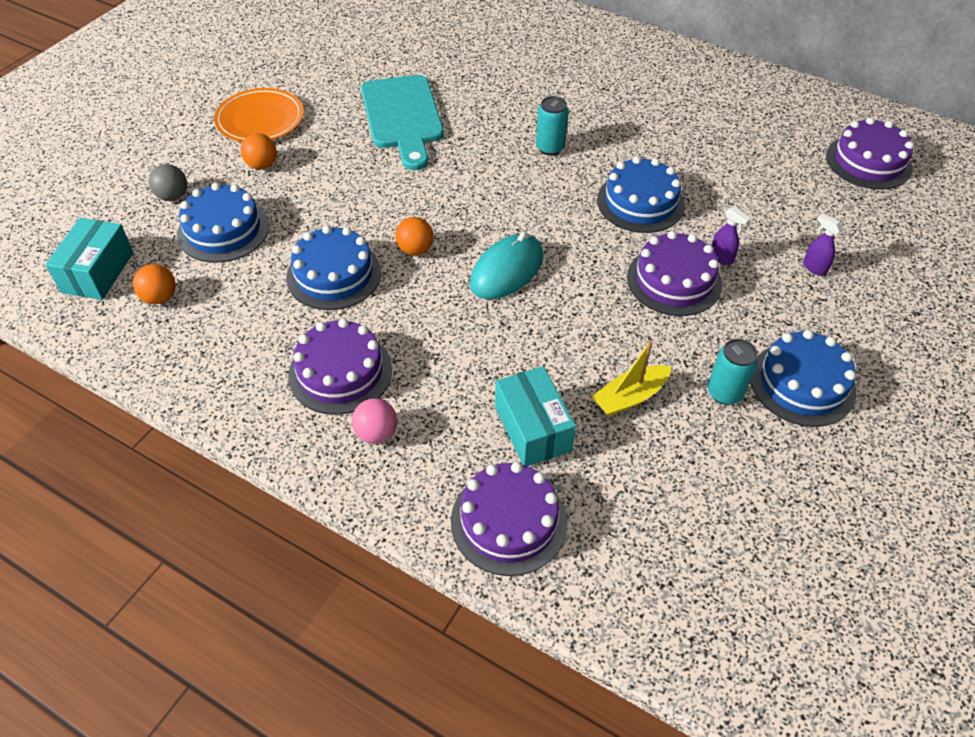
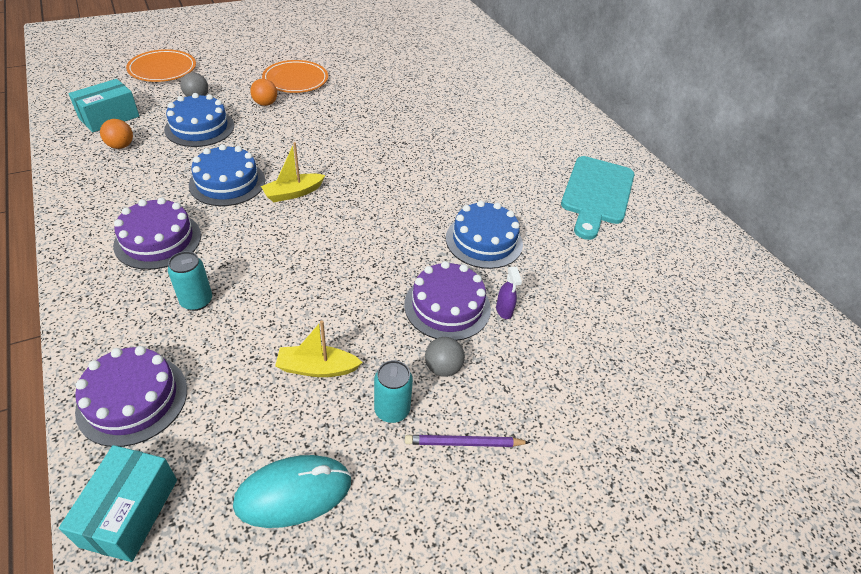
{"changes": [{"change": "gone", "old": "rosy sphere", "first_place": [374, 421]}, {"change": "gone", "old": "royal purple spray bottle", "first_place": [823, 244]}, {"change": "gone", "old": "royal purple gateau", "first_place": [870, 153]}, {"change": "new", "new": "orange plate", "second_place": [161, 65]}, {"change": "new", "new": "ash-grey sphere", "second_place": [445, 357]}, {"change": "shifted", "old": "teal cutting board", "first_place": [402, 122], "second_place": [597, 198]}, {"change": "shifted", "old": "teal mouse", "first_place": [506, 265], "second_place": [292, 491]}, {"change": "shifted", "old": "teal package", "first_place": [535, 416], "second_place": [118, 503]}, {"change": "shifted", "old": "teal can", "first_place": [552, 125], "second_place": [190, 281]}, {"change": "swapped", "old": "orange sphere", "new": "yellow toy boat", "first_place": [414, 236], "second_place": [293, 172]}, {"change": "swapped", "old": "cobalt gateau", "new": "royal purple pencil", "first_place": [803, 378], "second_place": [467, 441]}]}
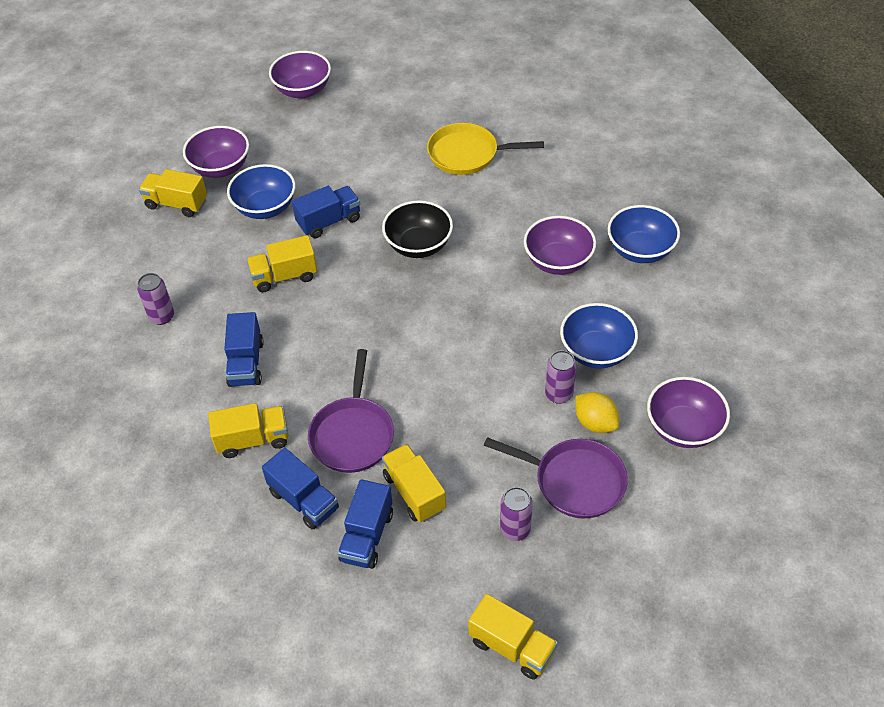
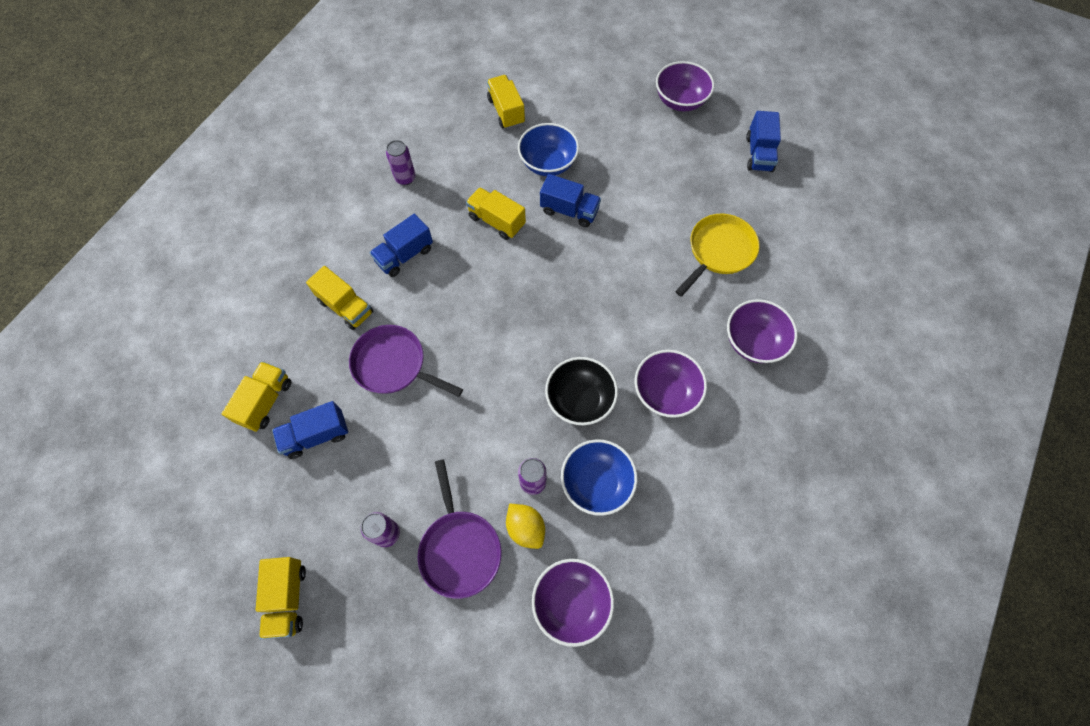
{"changes": [{"change": "gone", "old": "cobalt serving bowl", "first_place": [644, 234]}, {"change": "shifted", "old": "royal purple serving bowl", "first_place": [216, 152], "second_place": [762, 331]}, {"change": "shifted", "old": "cobalt toy truck", "first_place": [300, 489], "second_place": [763, 141]}, {"change": "shifted", "old": "ebony serving bowl", "first_place": [417, 229], "second_place": [581, 391]}, {"change": "shifted", "old": "yellow toy truck", "first_place": [414, 483], "second_place": [256, 396]}, {"change": "rotated", "old": "royal purple frying pan", "first_place": [351, 411], "second_place": [406, 361], "degrees": 60}, {"change": "rotated", "old": "yellow frying pan", "first_place": [485, 149], "second_place": [717, 255], "degrees": 75}, {"change": "rotated", "old": "yellow lemon", "first_place": [597, 412], "second_place": [525, 526], "degrees": -45}]}
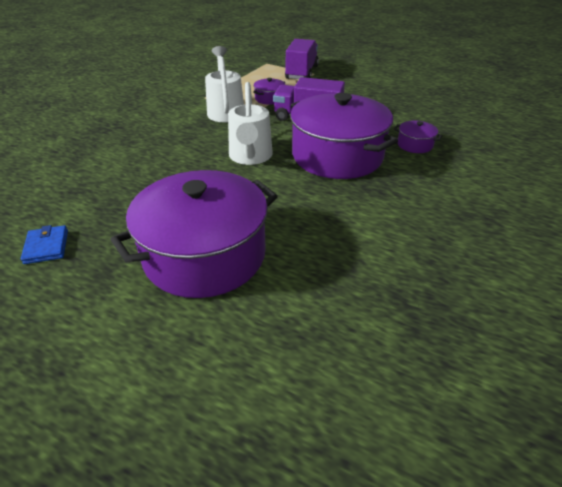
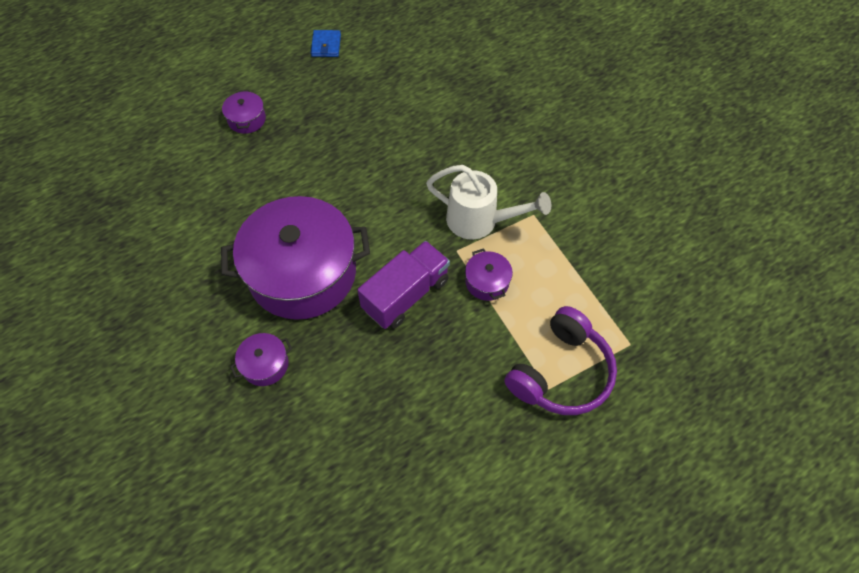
{"changes": [{"change": "gone", "old": "white watering pot", "first_place": [250, 123]}, {"change": "swapped", "old": "royal purple toy truck", "new": "royal purple headphones", "first_place": [302, 59], "second_place": [560, 360]}, {"change": "rotated", "old": "cobalt billfold", "first_place": [44, 244], "second_place": [326, 43], "degrees": 75}, {"change": "scaled", "old": "royal purple pot", "first_place": [194, 234], "second_place": [244, 112], "factor": 0.41}]}
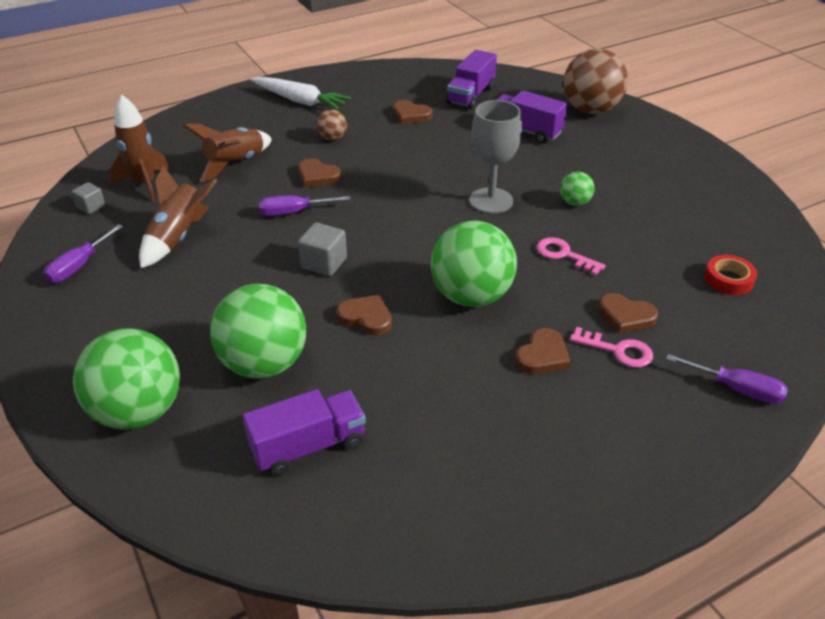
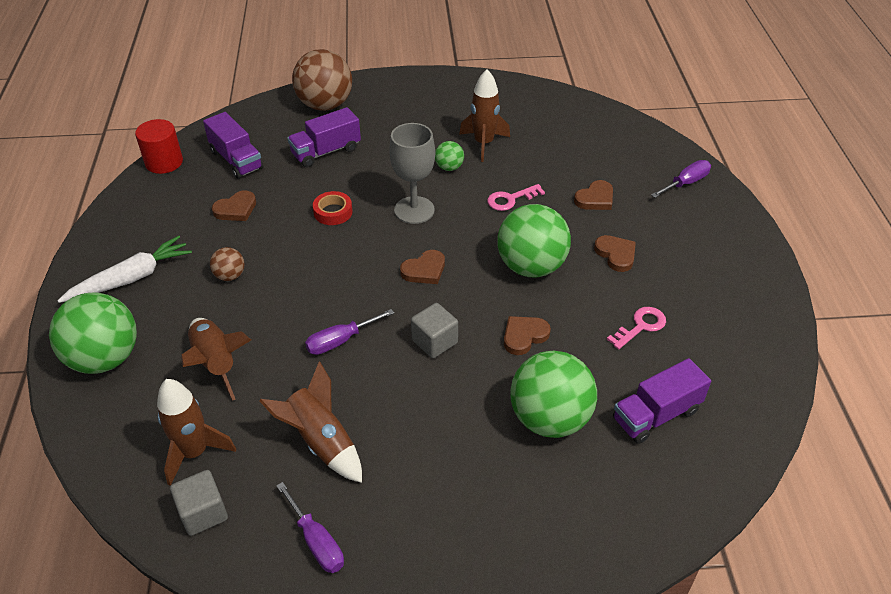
{"changes": [{"change": "new", "new": "red solid cylinder", "second_place": [159, 146]}, {"change": "new", "new": "dark brown rocket", "second_place": [484, 115]}, {"change": "shifted", "old": "emerald sphere", "first_place": [126, 379], "second_place": [93, 333]}, {"change": "shifted", "old": "dark brown heart shape", "first_place": [320, 173], "second_place": [422, 267]}, {"change": "shifted", "old": "rosy latchkey", "first_place": [611, 347], "second_place": [636, 328]}, {"change": "shifted", "old": "red tape", "first_place": [730, 275], "second_place": [333, 208]}, {"change": "rotated", "old": "royal purple toy truck", "first_place": [304, 432], "second_place": [662, 401], "degrees": -120}, {"change": "rotated", "old": "royal purple flat screwdriver", "first_place": [304, 205], "second_place": [349, 332], "degrees": 45}, {"change": "scaled", "old": "ash-grey block", "first_place": [88, 198], "second_place": [199, 503], "factor": 1.55}]}
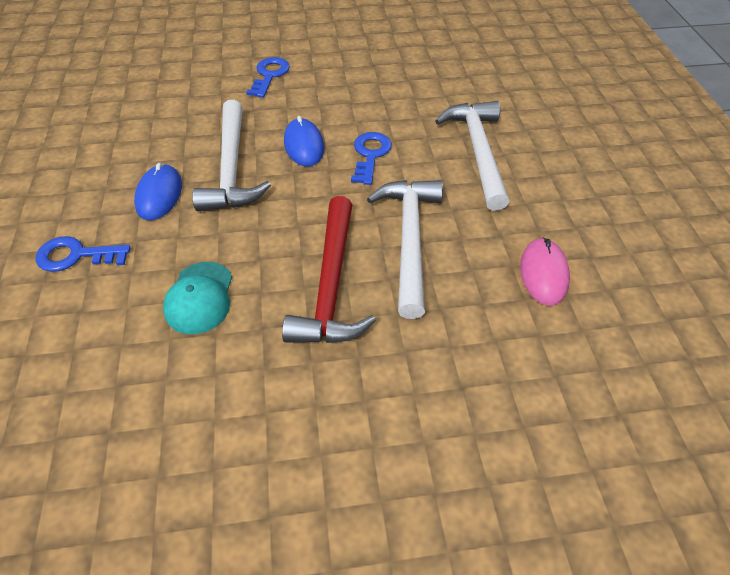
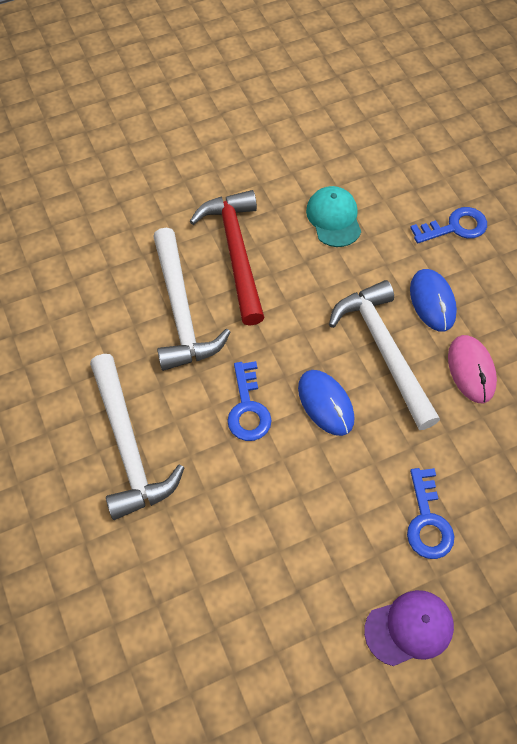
{"changes": [{"change": "new", "new": "royal purple peaked cap", "second_place": [409, 628]}, {"change": "shifted", "old": "rosy mouse", "first_place": [545, 272], "second_place": [472, 369]}]}
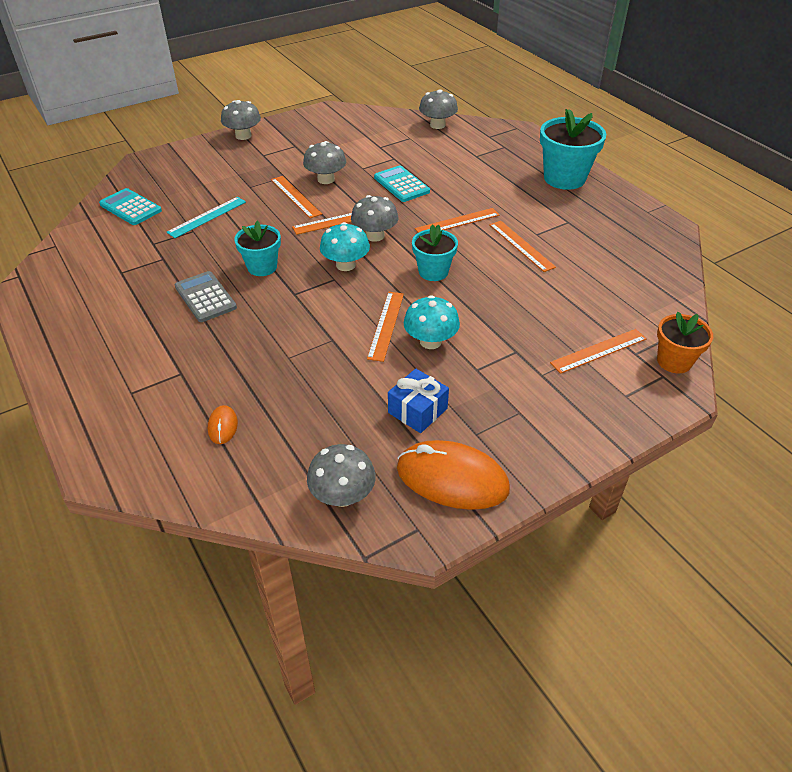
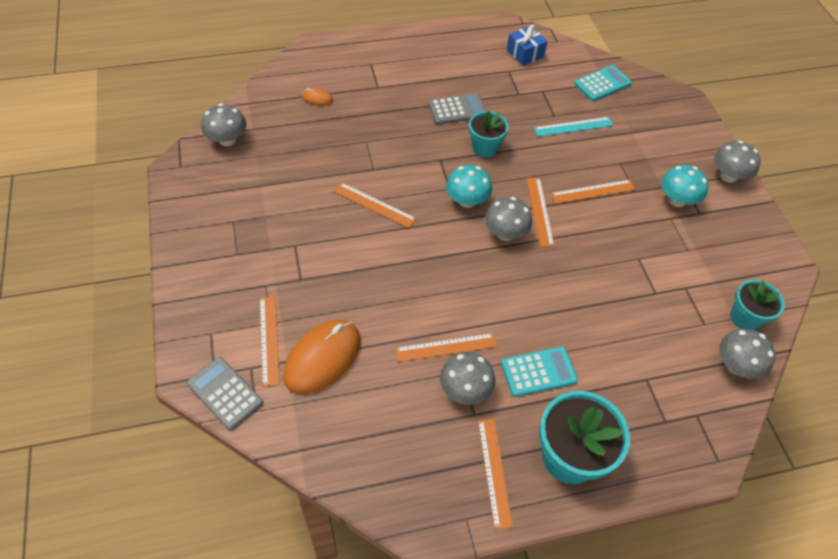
{"changes": [{"change": "shifted", "old": "ash-grey fungus", "first_place": [324, 162], "second_place": [467, 378]}, {"change": "shifted", "old": "teal calculator", "first_place": [402, 183], "second_place": [539, 371]}, {"change": "shifted", "old": "cobalt gift", "first_place": [418, 401], "second_place": [527, 45]}, {"change": "shifted", "old": "orange mouse", "first_place": [453, 475], "second_place": [322, 357]}, {"change": "shifted", "old": "teal fungus", "first_place": [432, 322], "second_place": [684, 186]}, {"change": "shifted", "old": "teal flower pot", "first_place": [435, 252], "second_place": [757, 305]}, {"change": "shifted", "old": "orange straightedge", "first_place": [457, 220], "second_place": [495, 474]}, {"change": "swapped", "old": "orange flower pot", "new": "ash-grey calculator", "first_place": [685, 343], "second_place": [225, 393]}, {"change": "rotated", "old": "teal straightedge", "first_place": [206, 217], "second_place": [574, 127], "degrees": -75}]}
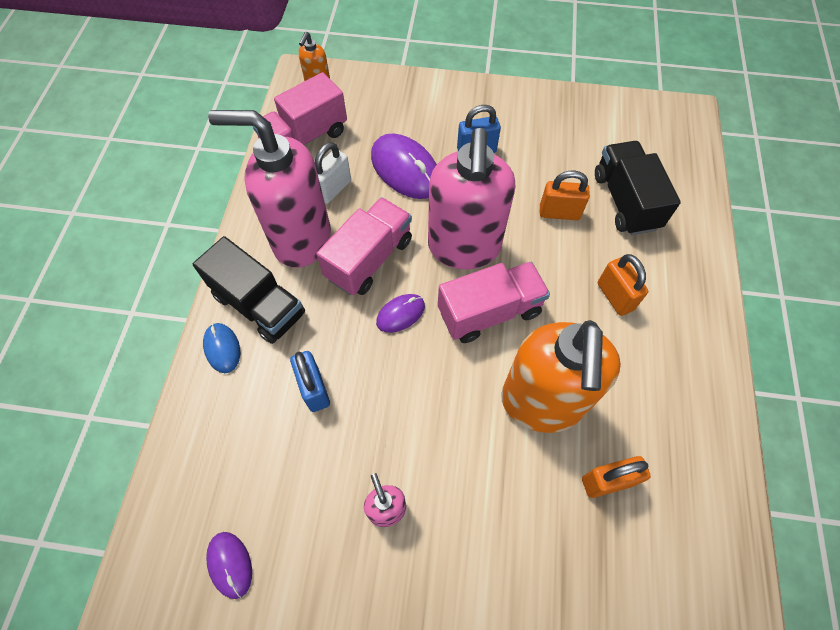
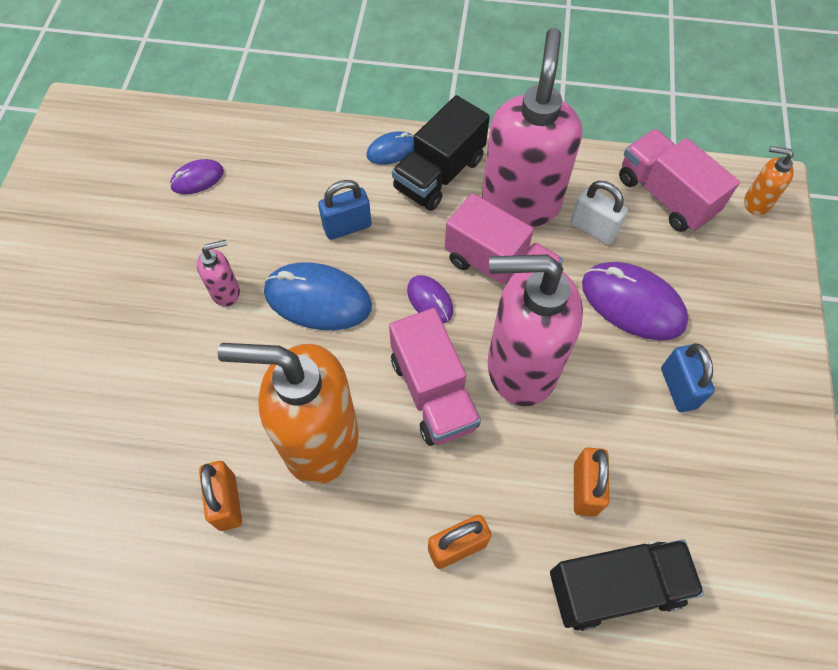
{"changes": [{"change": "new", "new": "cobalt mouse", "second_place": [318, 296]}, {"change": "rotated", "old": "royal purple mouse", "first_place": [404, 166], "second_place": [635, 301], "degrees": 75}]}
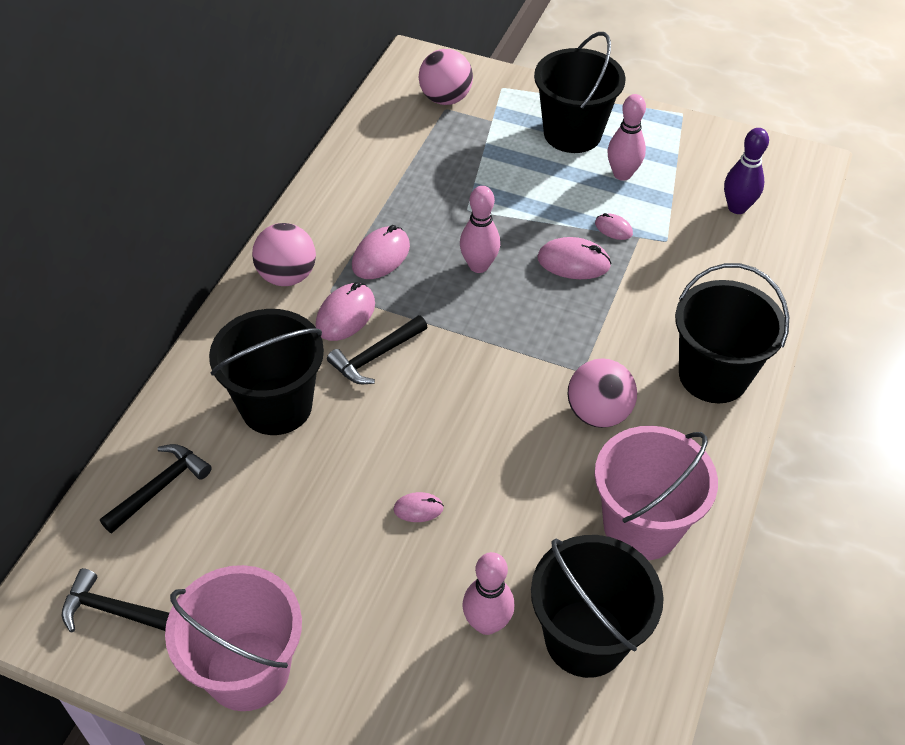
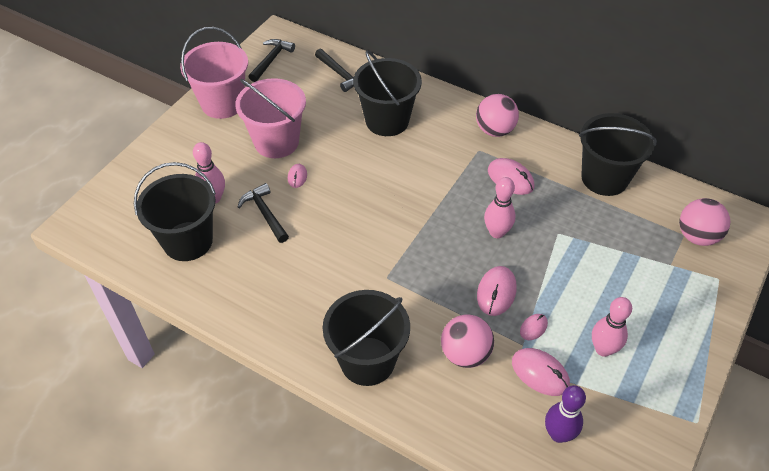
{"changes": [{"change": "shifted", "old": "rosy mouse", "first_place": [345, 311], "second_place": [541, 372]}, {"change": "shifted", "old": "ebony carpenter's hammer", "first_place": [377, 349], "second_place": [263, 213]}, {"change": "shifted", "old": "ebony pail", "first_place": [580, 92], "second_place": [618, 154]}, {"change": "shifted", "old": "rosy sphere", "first_place": [602, 393], "second_place": [467, 341]}, {"change": "shifted", "old": "rosy pail", "first_place": [656, 493], "second_place": [270, 118]}]}
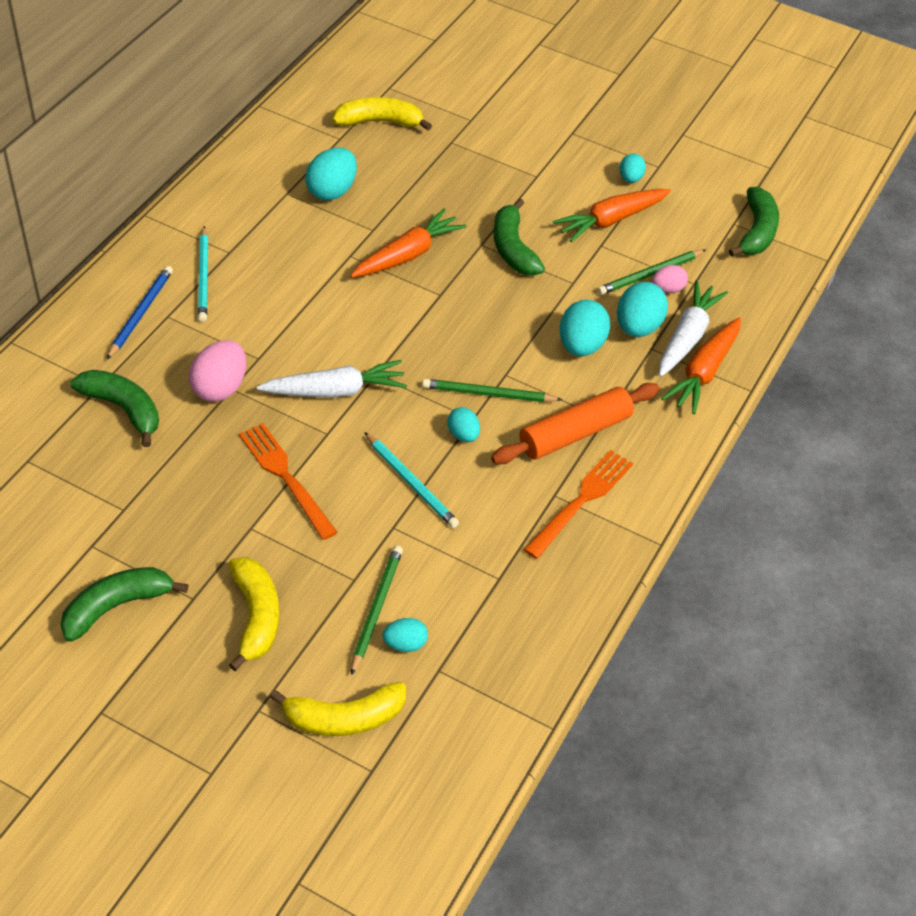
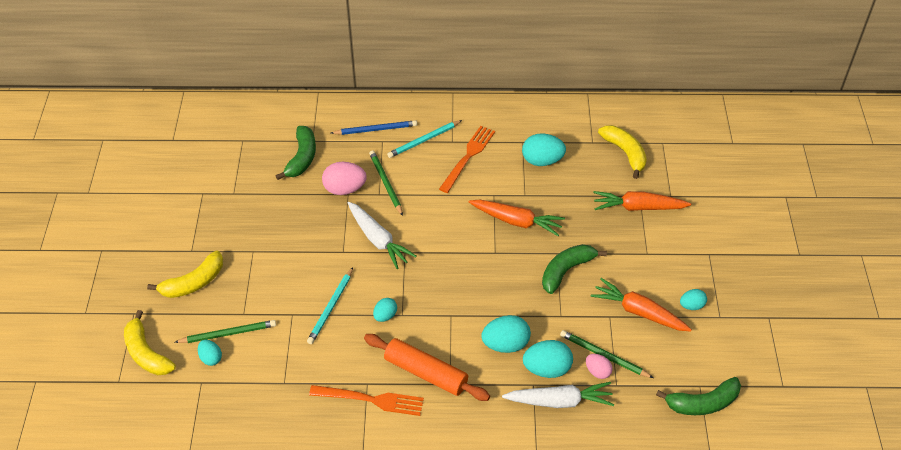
{"changes": [{"change": "gone", "old": "emerald banana", "first_place": [124, 604]}, {"change": "shifted", "old": "orange dinner fork", "first_place": [288, 481], "second_place": [467, 159]}, {"change": "shifted", "old": "emerald pencil", "first_place": [492, 390], "second_place": [386, 183]}, {"change": "shifted", "old": "orange carrot", "first_place": [701, 365], "second_place": [642, 201]}]}
